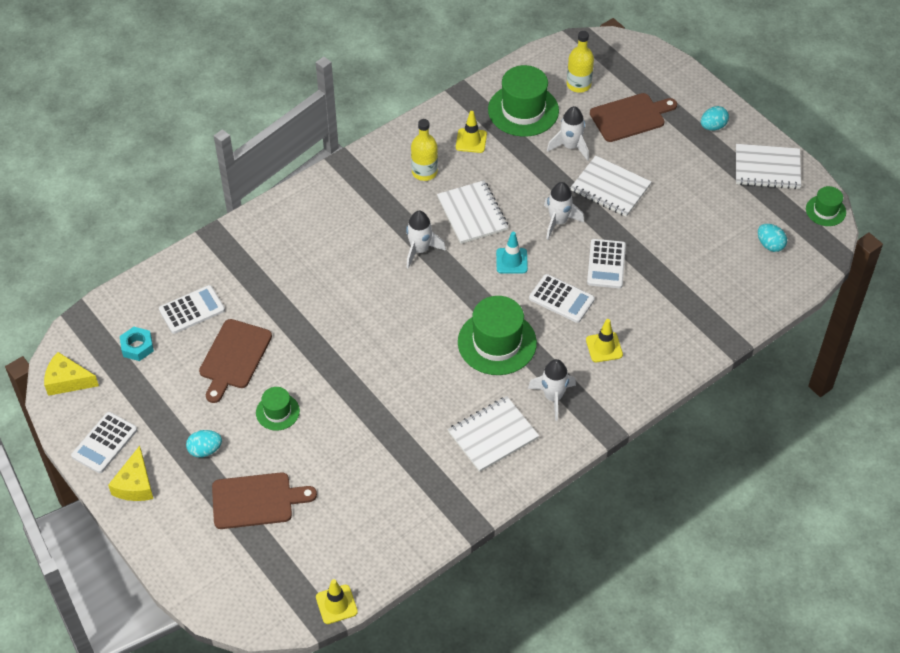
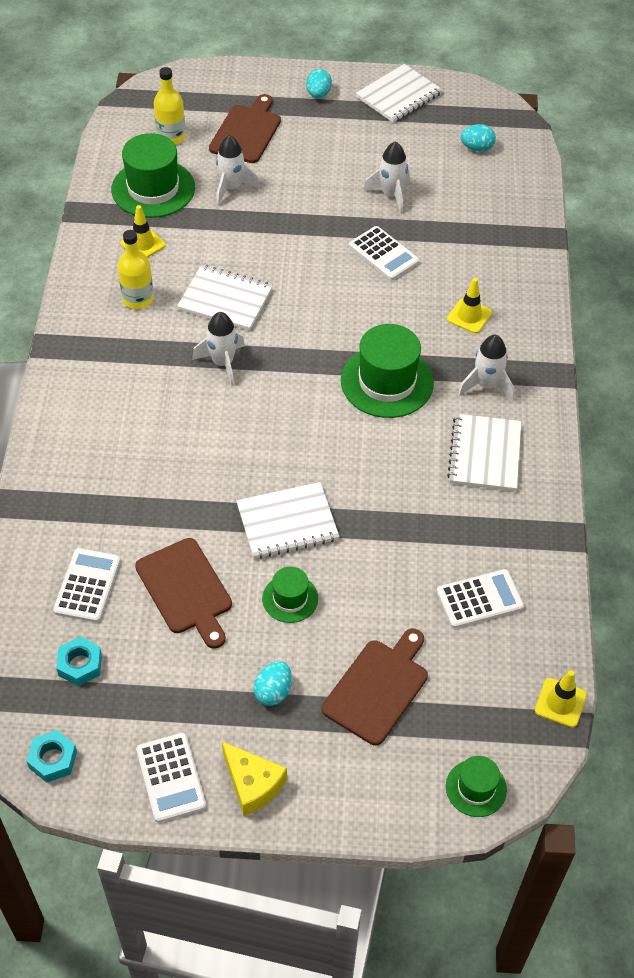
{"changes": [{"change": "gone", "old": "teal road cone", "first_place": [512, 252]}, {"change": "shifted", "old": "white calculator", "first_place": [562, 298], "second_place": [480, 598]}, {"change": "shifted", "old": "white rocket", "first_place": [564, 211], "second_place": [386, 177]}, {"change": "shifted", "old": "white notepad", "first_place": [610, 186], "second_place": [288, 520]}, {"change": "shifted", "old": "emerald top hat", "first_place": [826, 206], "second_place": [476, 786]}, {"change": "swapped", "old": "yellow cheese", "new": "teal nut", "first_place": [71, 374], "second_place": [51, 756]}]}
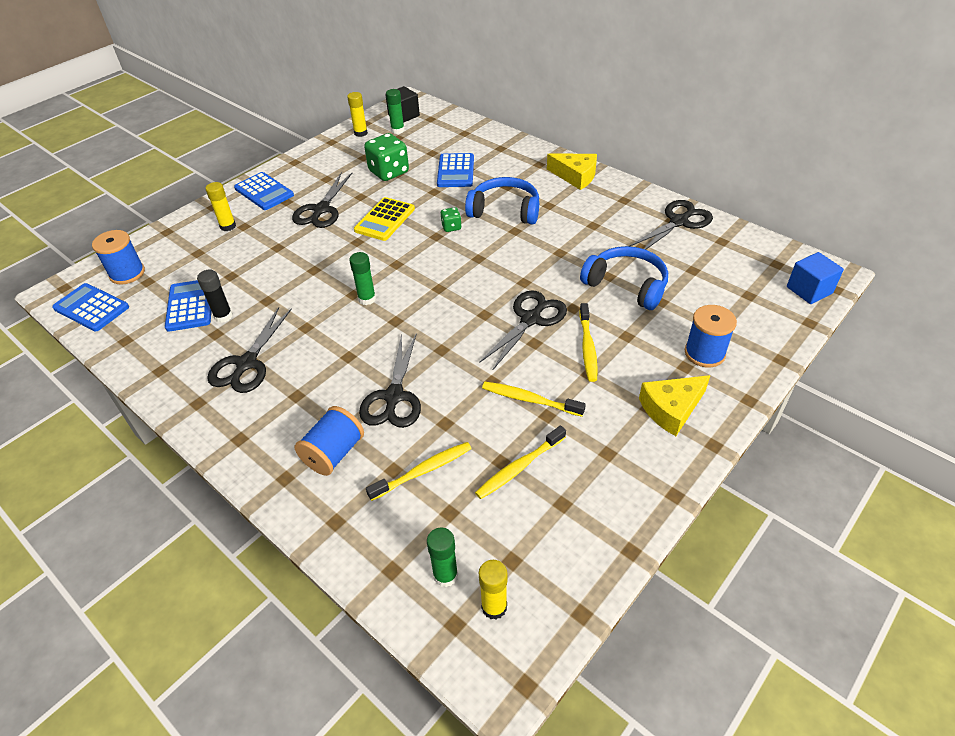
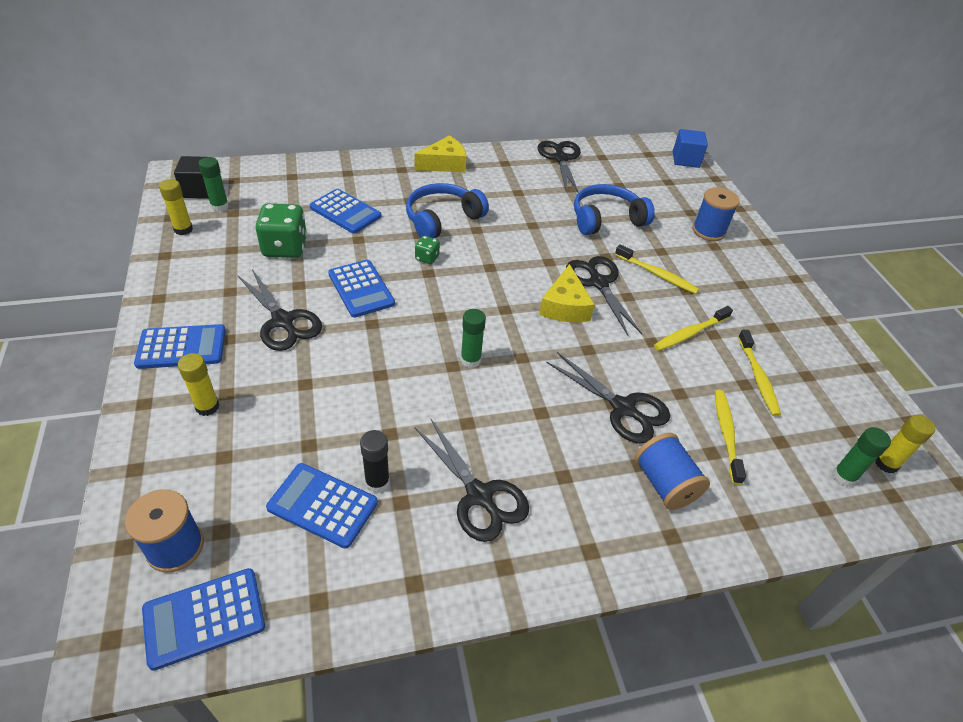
{"changes": [{"change": "shifted", "old": "yellow cheese", "first_place": [674, 405], "second_place": [567, 293]}, {"change": "repainted", "old": "yellow calculator", "new": "cobalt calculator", "first_place": [384, 219], "second_place": [361, 289]}]}
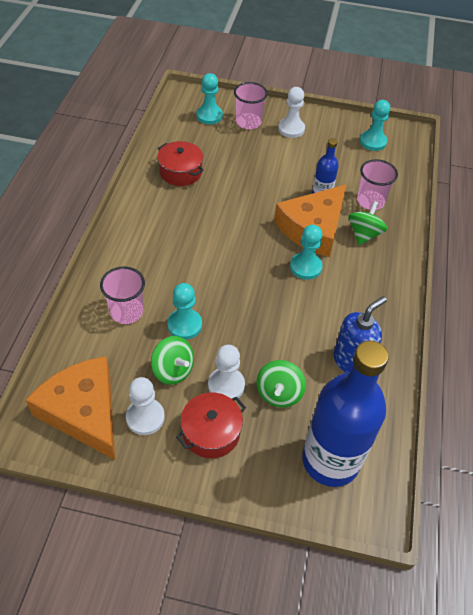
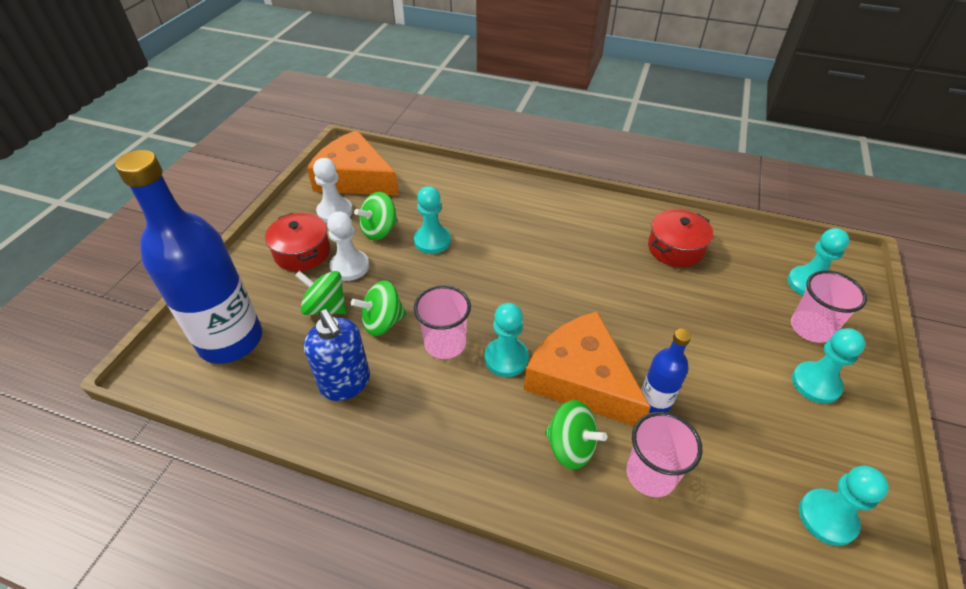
{"changes": [{"change": "new", "new": "emerald toy top", "second_place": [379, 308]}, {"change": "shifted", "old": "rosy cup", "first_place": [122, 295], "second_place": [442, 322]}, {"change": "repainted", "old": "white game pawn", "new": "teal game pawn", "first_place": [291, 112], "second_place": [828, 366]}, {"change": "rotated", "old": "orange cheese", "first_place": [70, 408], "second_place": [353, 163], "degrees": -120}]}
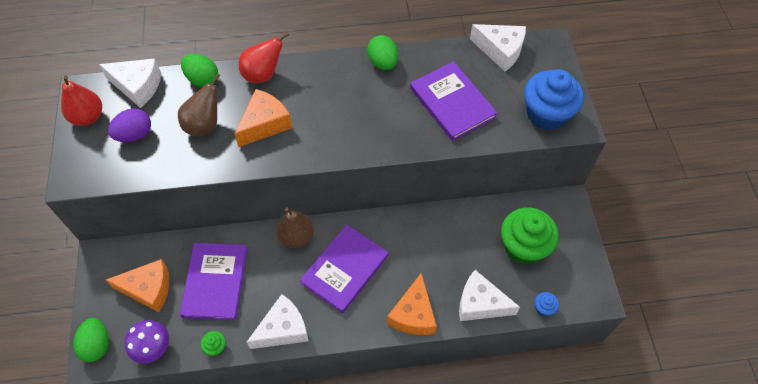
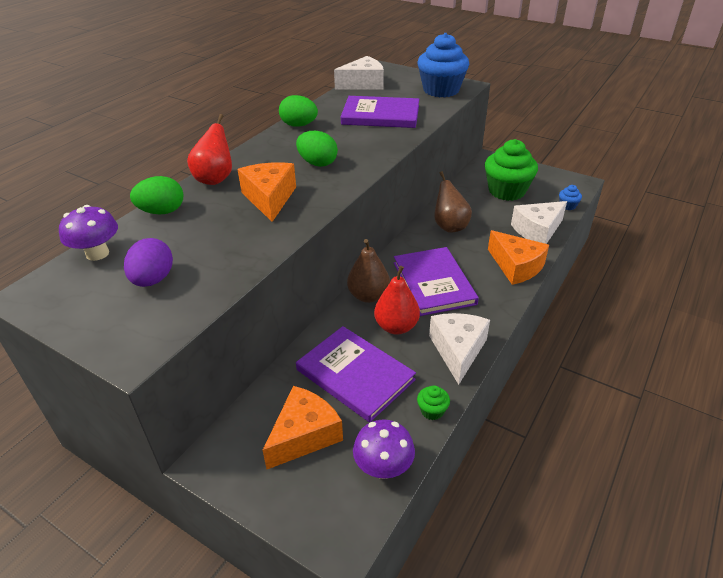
{"changes": [{"change": "shifted", "old": "red pear", "first_place": [81, 101], "second_place": [397, 300]}, {"change": "shifted", "old": "emerald egg shape", "first_place": [91, 340], "second_place": [317, 149]}, {"change": "shifted", "old": "dark brown pear", "first_place": [199, 105], "second_place": [453, 202]}, {"change": "swapped", "old": "white cheese", "new": "royal purple fungus", "first_place": [130, 83], "second_place": [88, 233]}]}
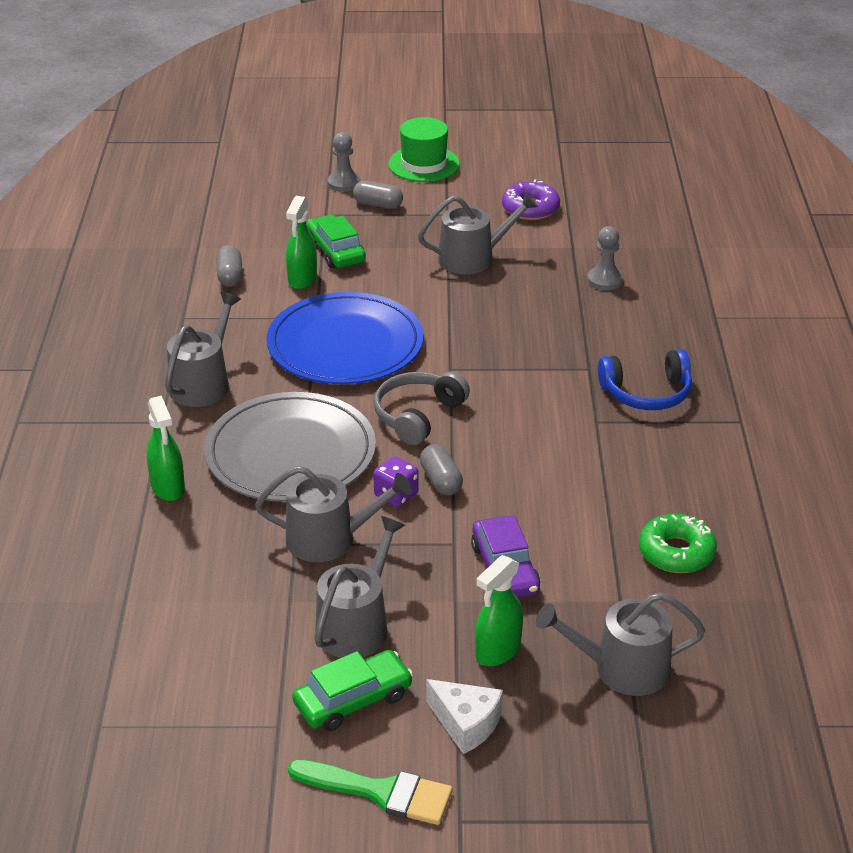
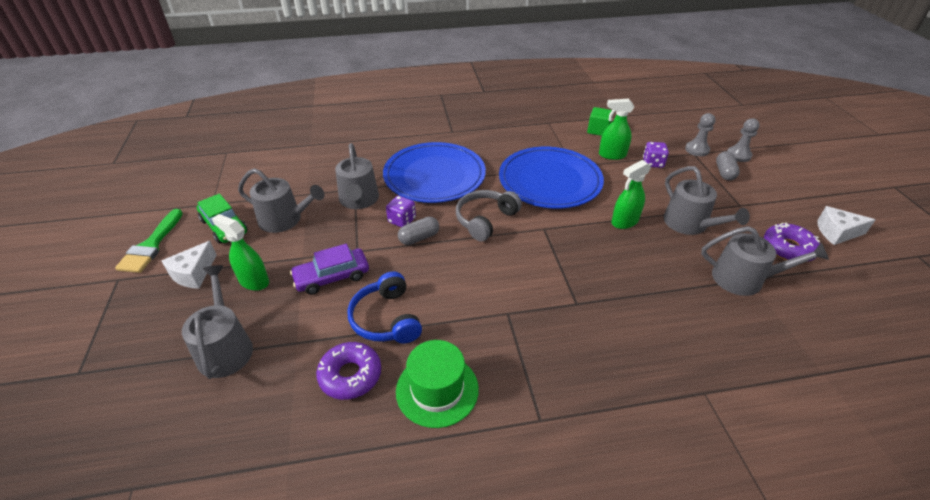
{"changes": [{"change": "new", "new": "white cheese", "second_place": [846, 225]}, {"change": "shifted", "old": "emerald spray bottle", "first_place": [166, 448], "second_place": [631, 194]}, {"change": "shifted", "old": "ash-grey watering pot", "first_place": [203, 349], "second_place": [765, 261]}, {"change": "shifted", "old": "emerald top hat", "first_place": [424, 149], "second_place": [437, 384]}, {"change": "shifted", "old": "ash-grey game pawn", "first_place": [605, 258], "second_place": [700, 134]}, {"change": "shifted", "old": "cobalt headphones", "first_place": [645, 379], "second_place": [384, 307]}, {"change": "swapped", "old": "ash-grey pill", "new": "emerald block", "first_place": [229, 266], "second_place": [600, 121]}, {"change": "swapped", "old": "emerald automobile", "new": "royal purple die", "first_place": [336, 241], "second_place": [656, 155]}, {"change": "repainted", "old": "ash-grey plate", "new": "cobalt plate", "first_place": [290, 447], "second_place": [434, 172]}, {"change": "repainted", "old": "emerald donut", "new": "royal purple donut", "first_place": [678, 543], "second_place": [348, 371]}, {"change": "rotated", "old": "ash-grey headphones", "first_place": [422, 408], "second_place": [489, 215], "degrees": -75}]}
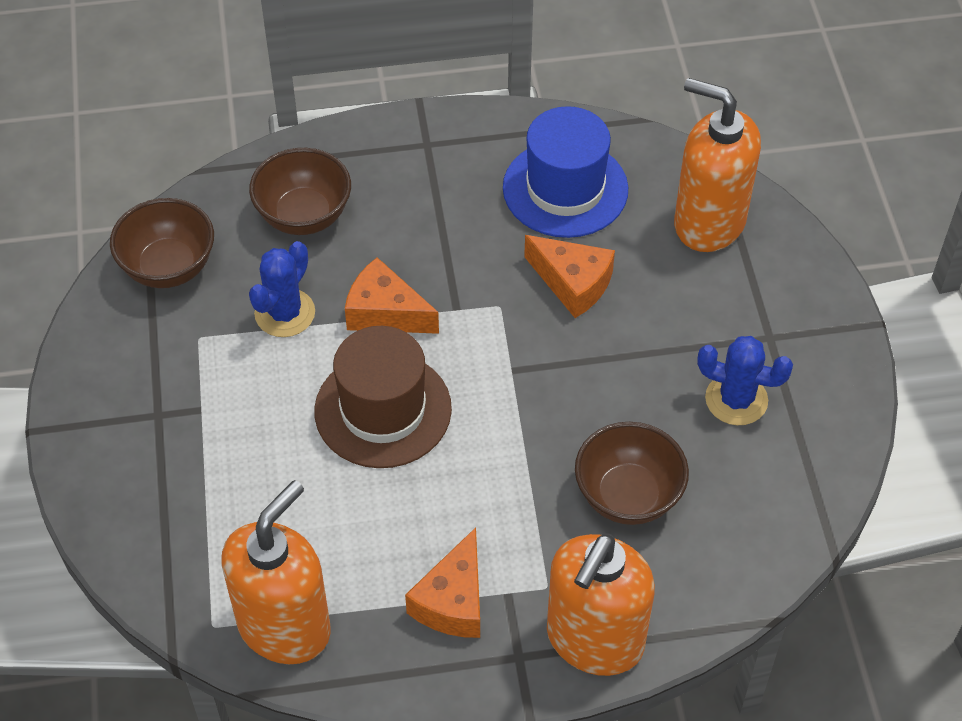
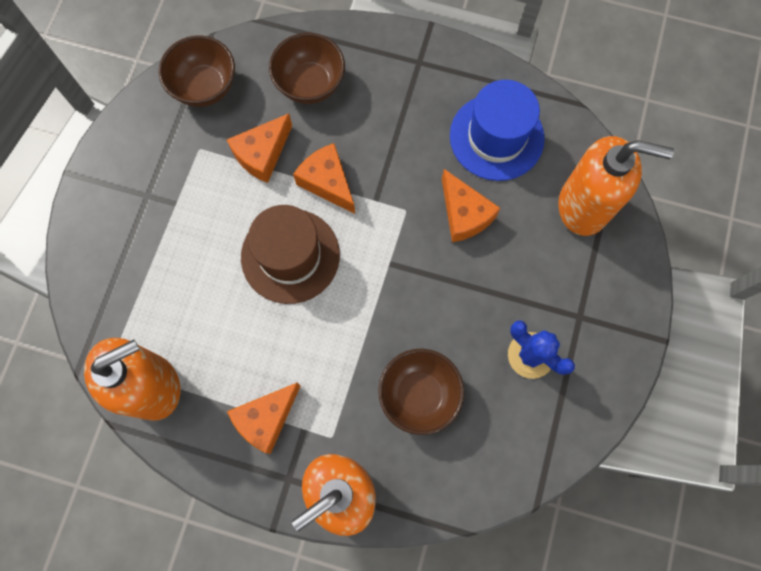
{"changes": [{"change": "swapped", "old": "cobalt cactus", "new": "orange cheese", "first_place": [282, 289], "second_place": [259, 148]}, {"change": "rotated", "old": "orange pump bottle", "first_place": [717, 165], "second_place": [616, 186], "degrees": 135}]}
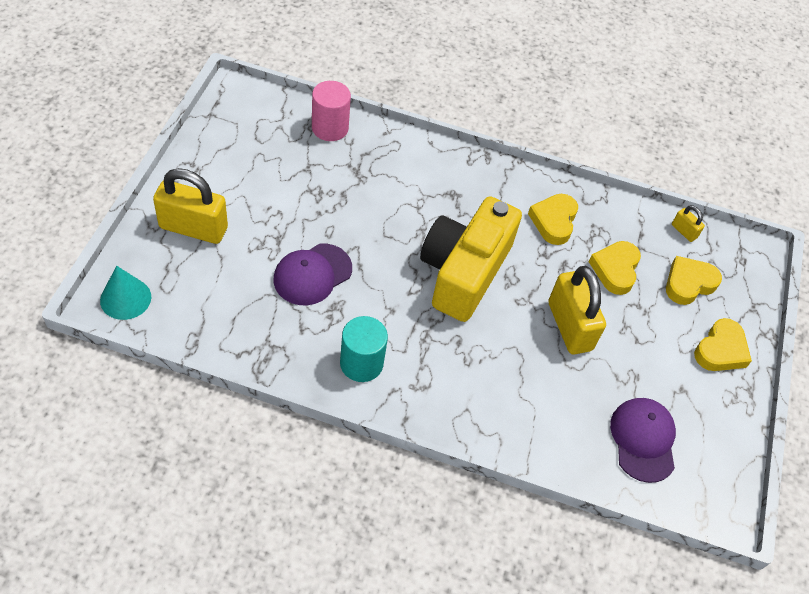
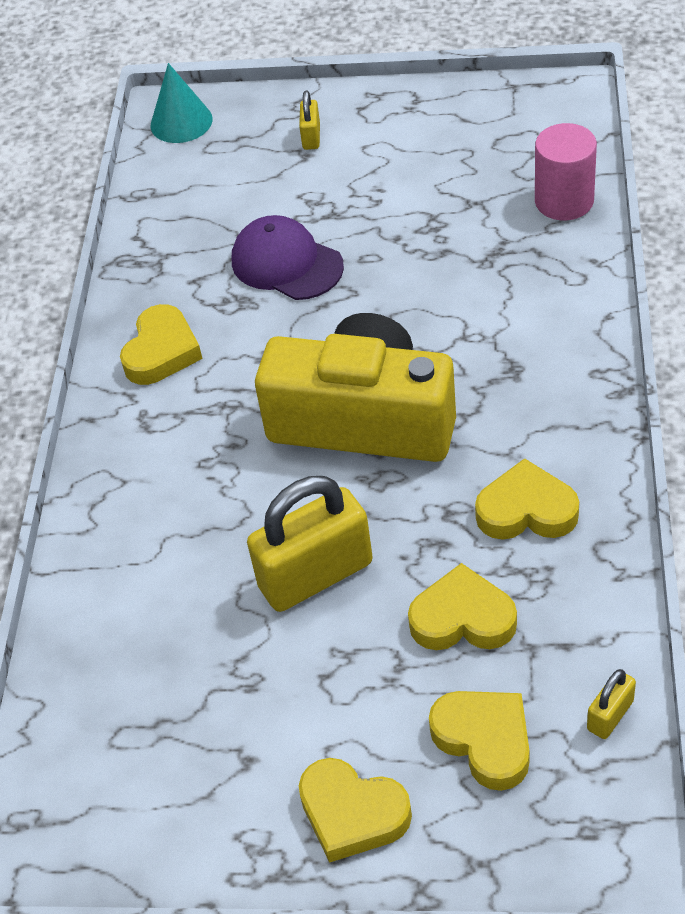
{"changes": [{"change": "gone", "old": "royal purple peaked cap", "first_place": [643, 440]}, {"change": "swapped", "old": "teal solid cylinder", "new": "yellow heart shape", "first_place": [364, 349], "second_place": [161, 344]}, {"change": "scaled", "old": "yellow lock", "first_place": [190, 206], "second_place": [309, 120], "factor": 0.46}]}
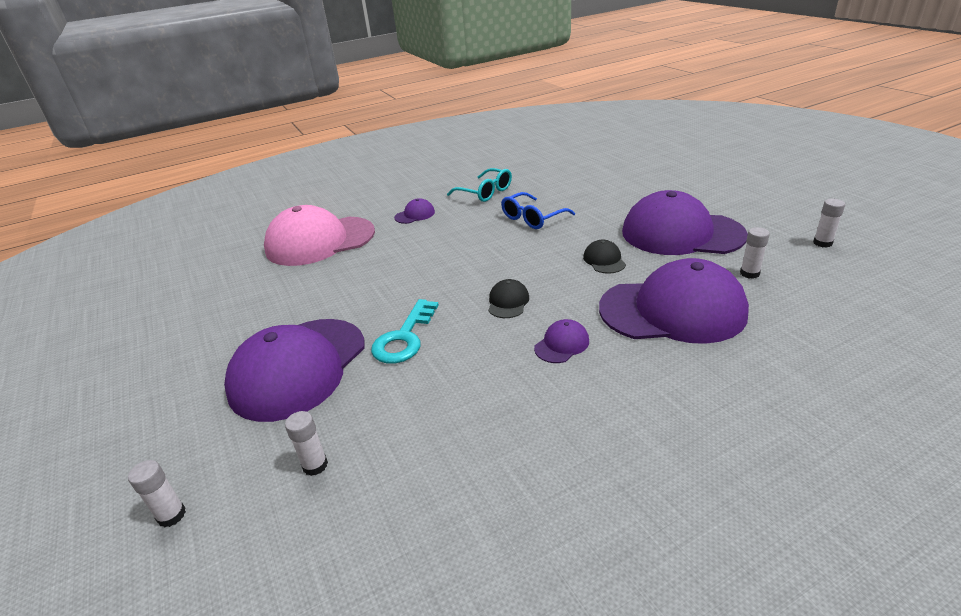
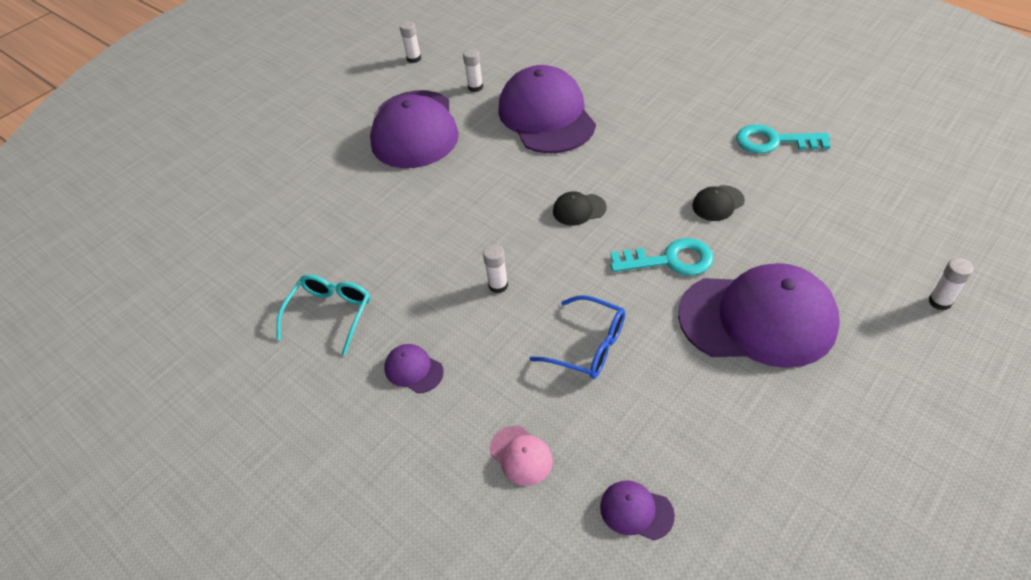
{"changes": [{"change": "new", "new": "teal latchkey", "second_place": [783, 139]}, {"change": "shifted", "old": "white glue", "first_place": [306, 443], "second_place": [495, 268]}, {"change": "shifted", "old": "cobalt spectacles", "first_place": [538, 210], "second_place": [577, 337]}, {"change": "shifted", "old": "royal purple peaked cap", "first_place": [561, 341], "second_place": [637, 510]}, {"change": "shifted", "old": "ebony peaked cap", "first_place": [604, 257], "second_place": [718, 203]}, {"change": "scaled", "old": "rosy peaked cap", "first_place": [319, 235], "second_place": [521, 456], "factor": 0.41}]}
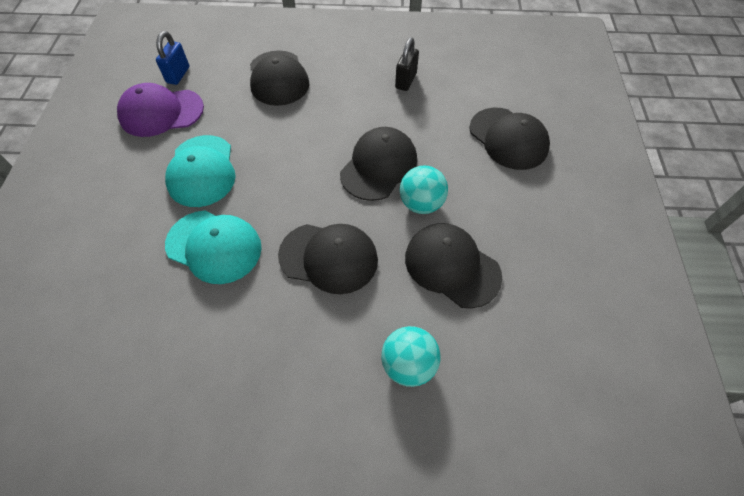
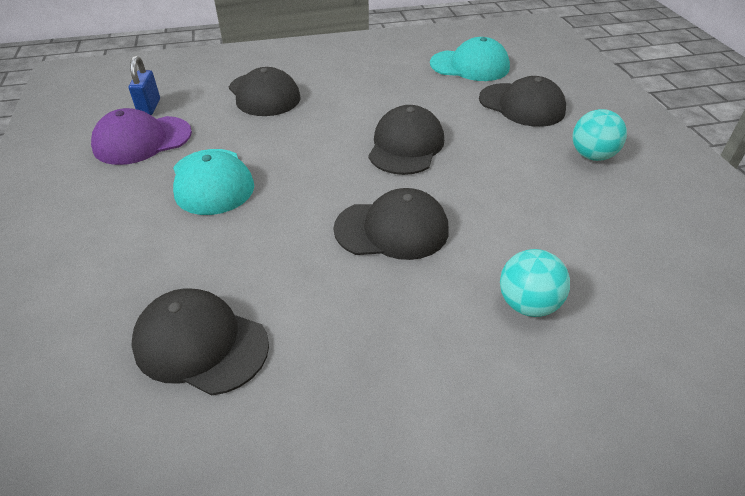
{"changes": [{"change": "gone", "old": "ebony lock", "first_place": [407, 64]}, {"change": "shifted", "old": "teal peaked cap", "first_place": [213, 247], "second_place": [470, 59]}, {"change": "shifted", "old": "teal sphere", "first_place": [424, 189], "second_place": [599, 135]}, {"change": "shifted", "old": "ebony peaked cap", "first_place": [453, 266], "second_place": [200, 341]}]}
